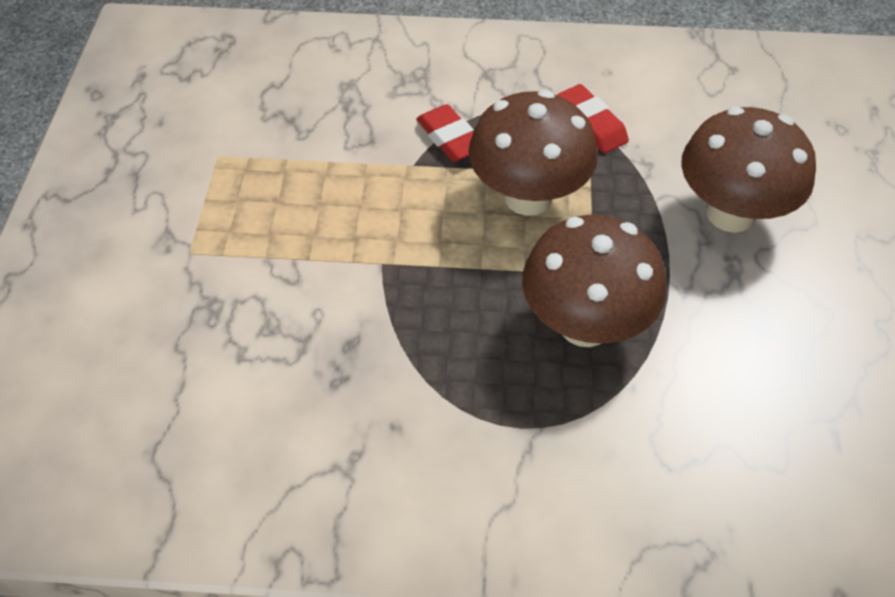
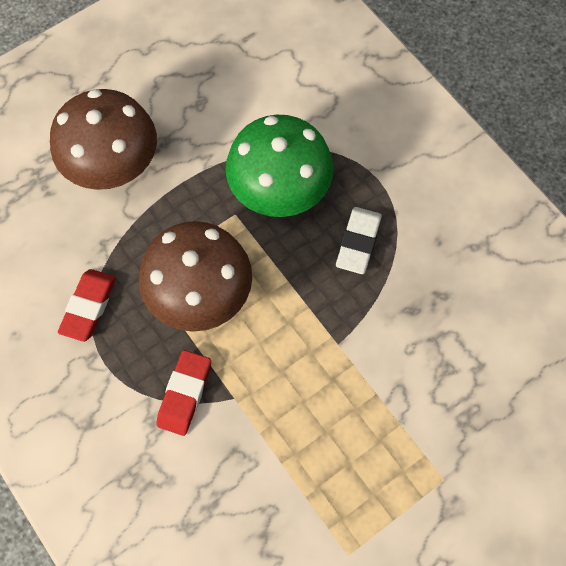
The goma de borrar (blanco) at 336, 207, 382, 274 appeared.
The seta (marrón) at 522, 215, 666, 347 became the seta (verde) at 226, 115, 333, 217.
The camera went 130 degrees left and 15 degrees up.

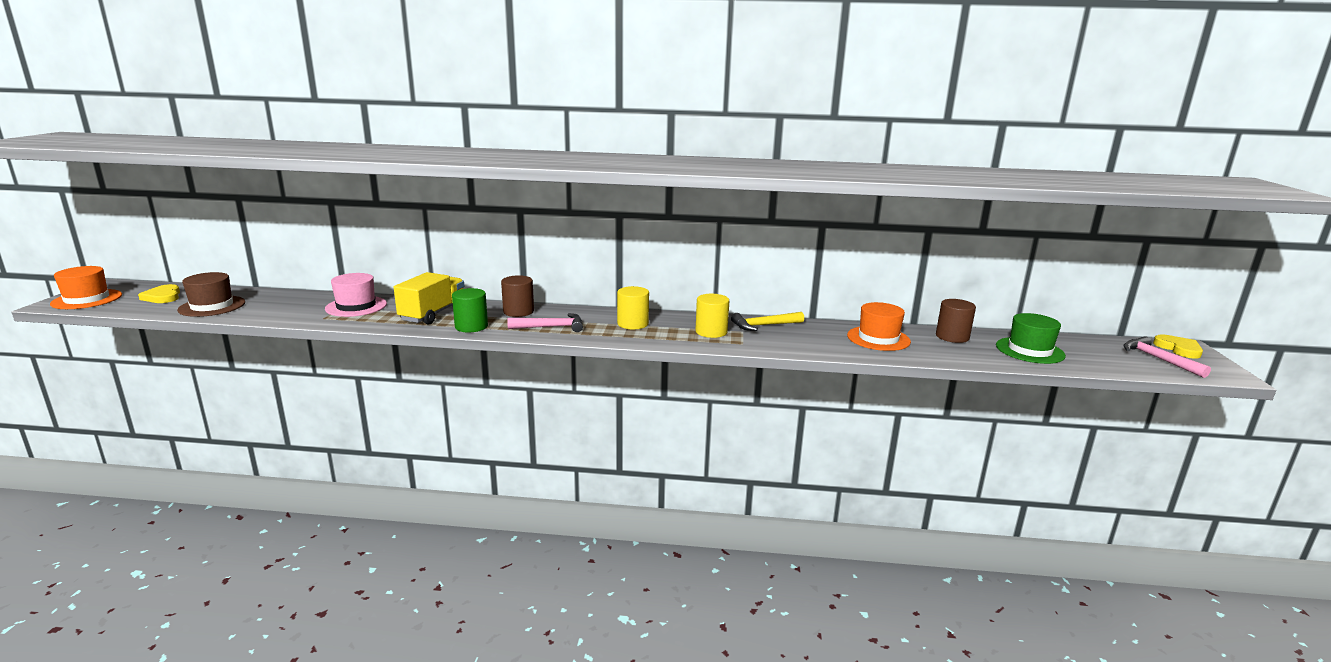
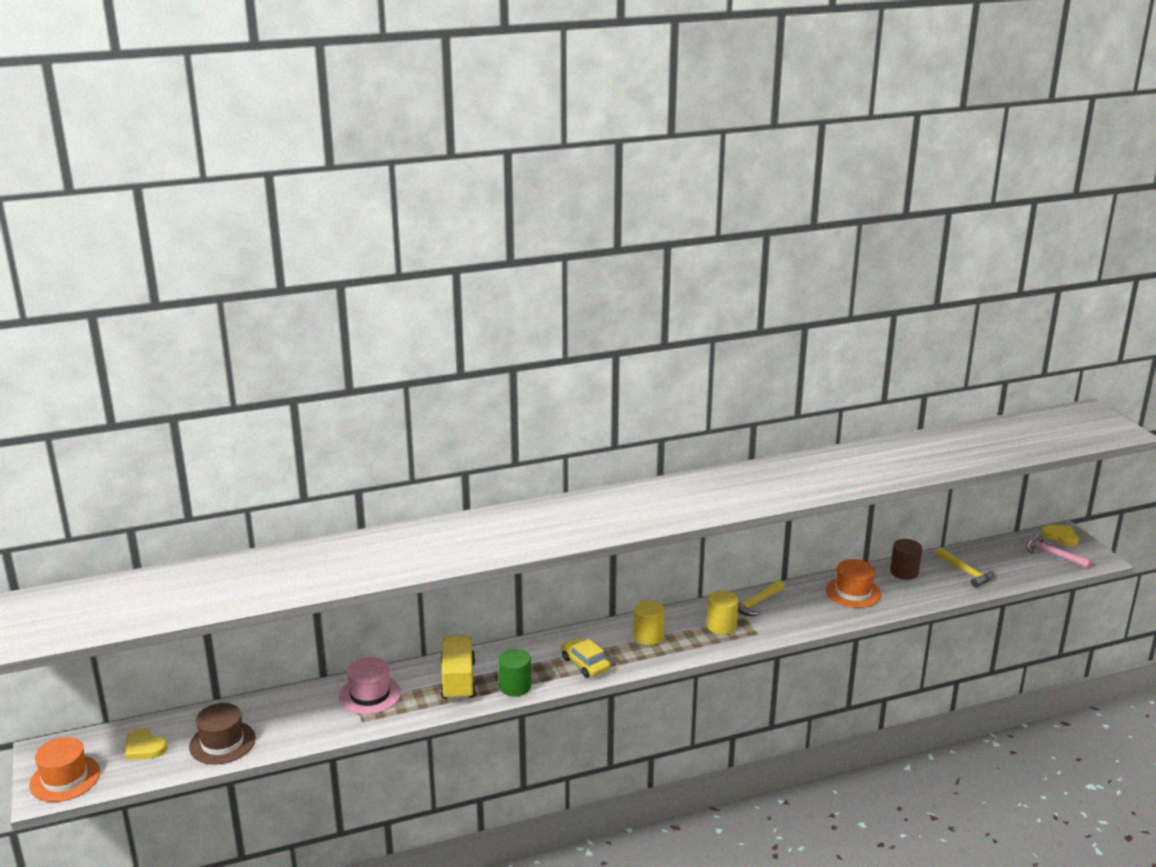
The cilindro (marrón) at 501, 275, 534, 317 disappeared.
The martillo (rosa) at 507, 313, 583, 332 was replaced by the coche (amarillo) at 561, 638, 610, 678.
The sombrero (verde) at 996, 313, 1066, 364 was replaced by the martillo (amarillo) at 935, 547, 994, 588.
The camera went 25 degrees left and 5 degrees up.

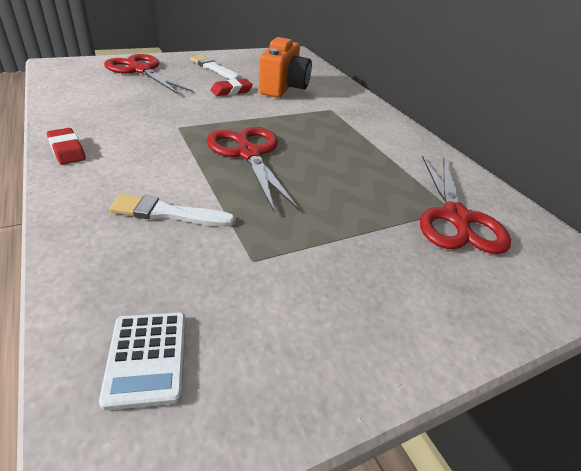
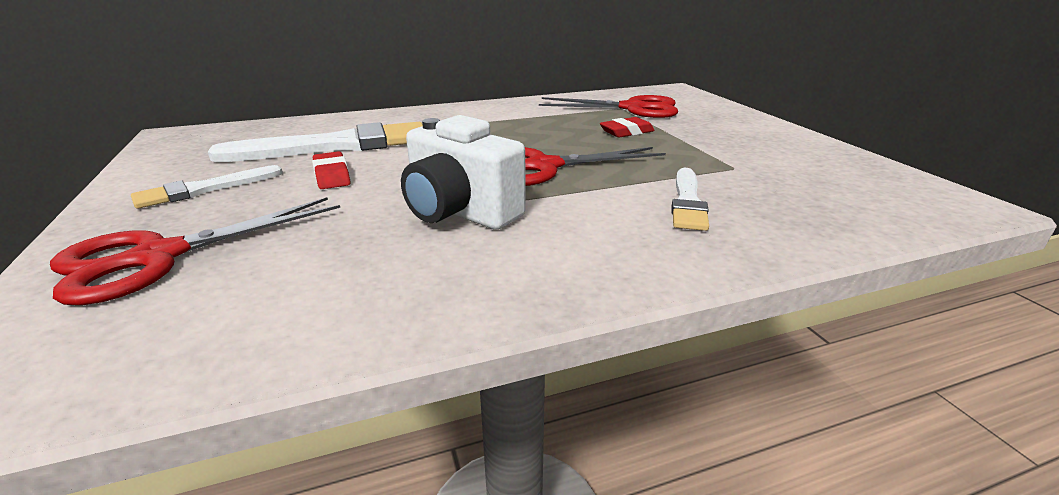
The calculadora (blanco) at 99, 312, 186, 410 disappeared.
The cámara (blanco) at 401, 115, 526, 229 appeared.
The goma de borrar (rojo) moved from 47, 128, 86, 165 to 600, 117, 655, 138.
The cámara (naranja) at 259, 37, 312, 98 was replaced by the pincel (blanco) at 208, 122, 423, 162.
The camera went 80 degrees left and 10 degrees down.

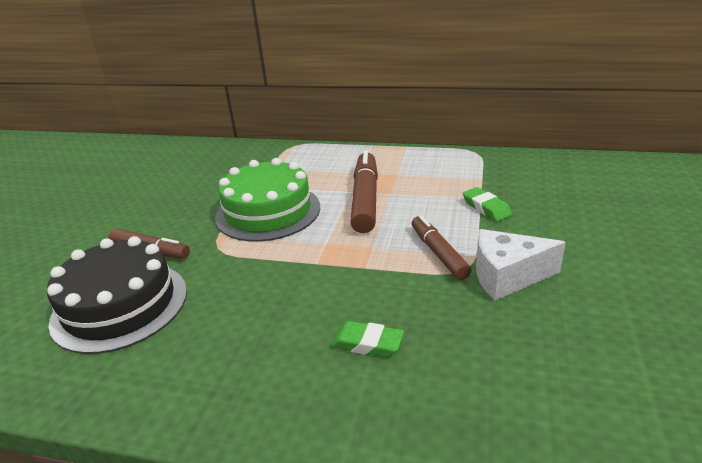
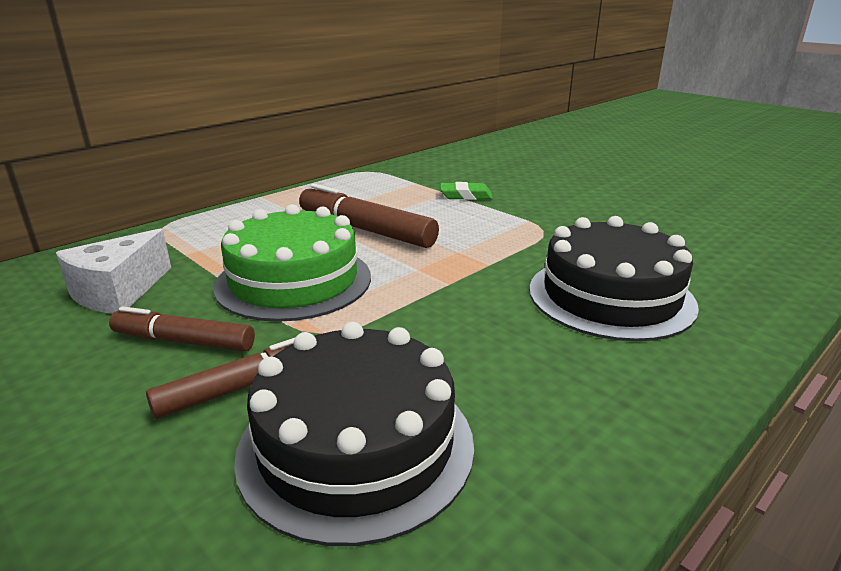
The rotulador (marrón) moved from 412, 215, 471, 280 to 109, 306, 255, 351.
The queso (blanco) moved from 476, 229, 566, 301 to 56, 229, 171, 314.
The goma de borrar (verde) at 331, 321, 404, 357 was replaced by the tarta (negro) at 529, 216, 699, 341.
The camera went 60 degrees left and 5 degrees down.

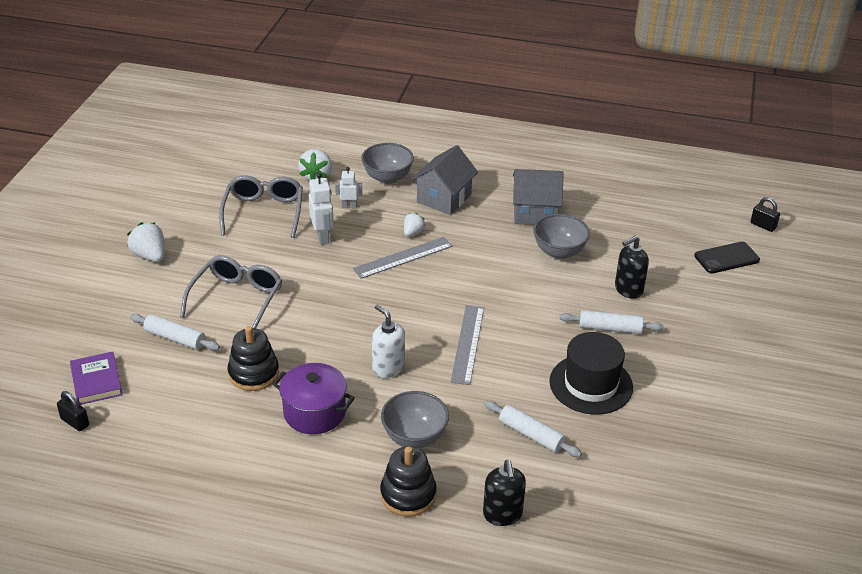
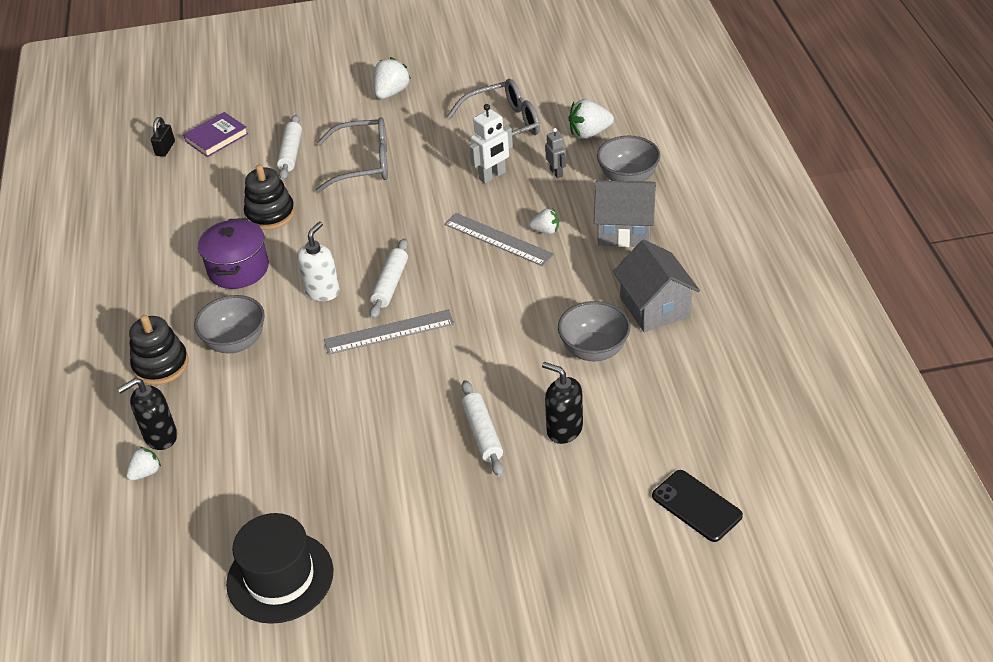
The candado (negro) at 750, 197, 780, 232 disappeared.
The fresa (blanco) at 126, 447, 161, 481 appeared.
The rodillo (blanco) moved from 484, 401, 582, 457 to 370, 238, 408, 319.
The sombrero (negro) moved from 549, 332, 633, 415 to 226, 513, 334, 624.
The robot (blanco) at 335, 167, 362, 208 became the robot (gris) at 545, 128, 566, 178.
The camera went 70 degrees right and 5 degrees up.

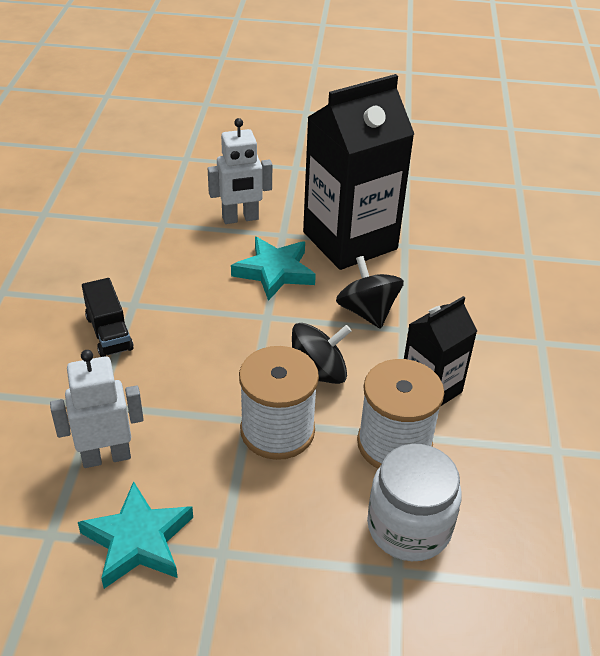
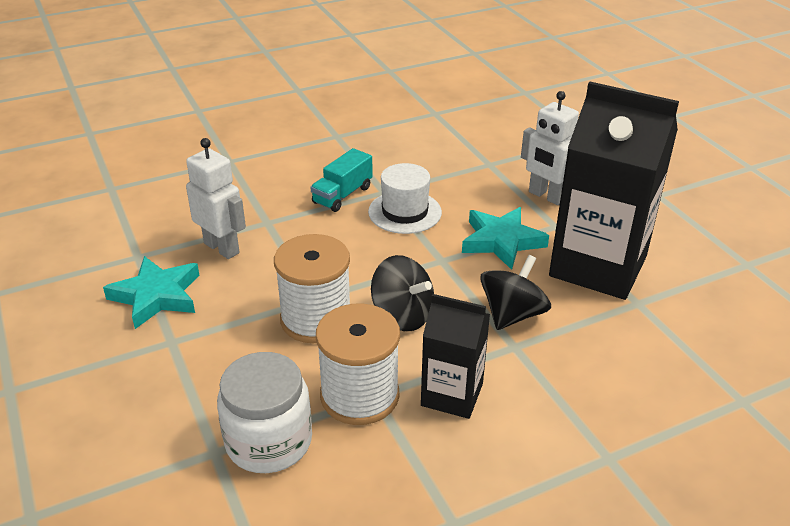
The sombrero (blanco) at 368, 163, 442, 234 appeared.
The camión (negro) at 82, 278, 134, 357 became the camión (turquesa) at 311, 148, 373, 212.
The camera went 60 degrees right and 5 degrees down.

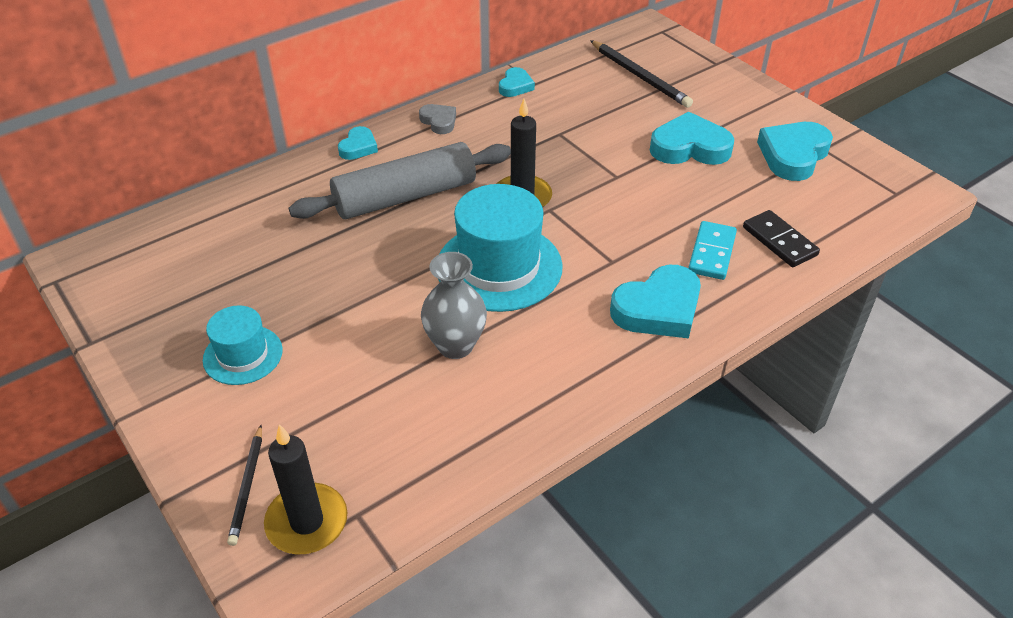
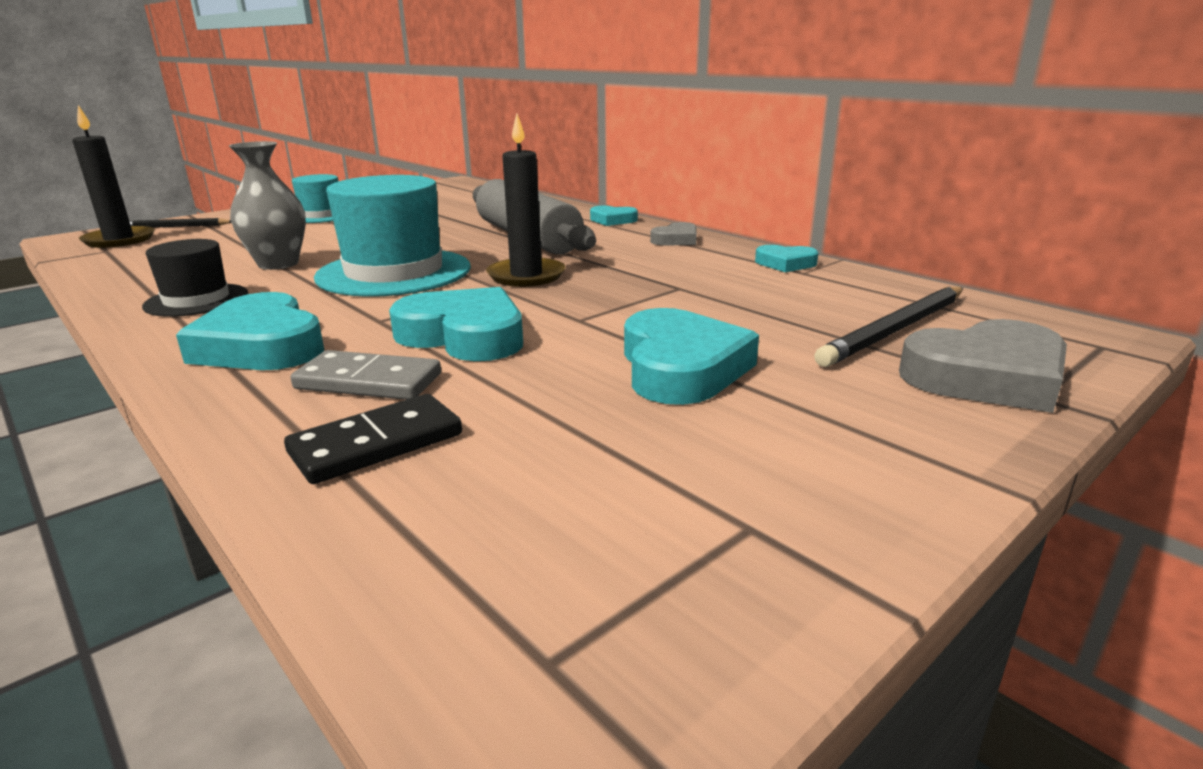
The sombrero (negro) at 142, 239, 248, 317 appeared.
The corazón (gris) at 899, 319, 1067, 413 appeared.
The corazón (turquesa) moved from 757, 122, 833, 181 to 389, 287, 523, 361.
The ficha de dominó (turquesa) at 688, 221, 737, 280 became the ficha de dominó (gris) at 291, 350, 441, 400.
The camera went 85 degrees right and 20 degrees down.

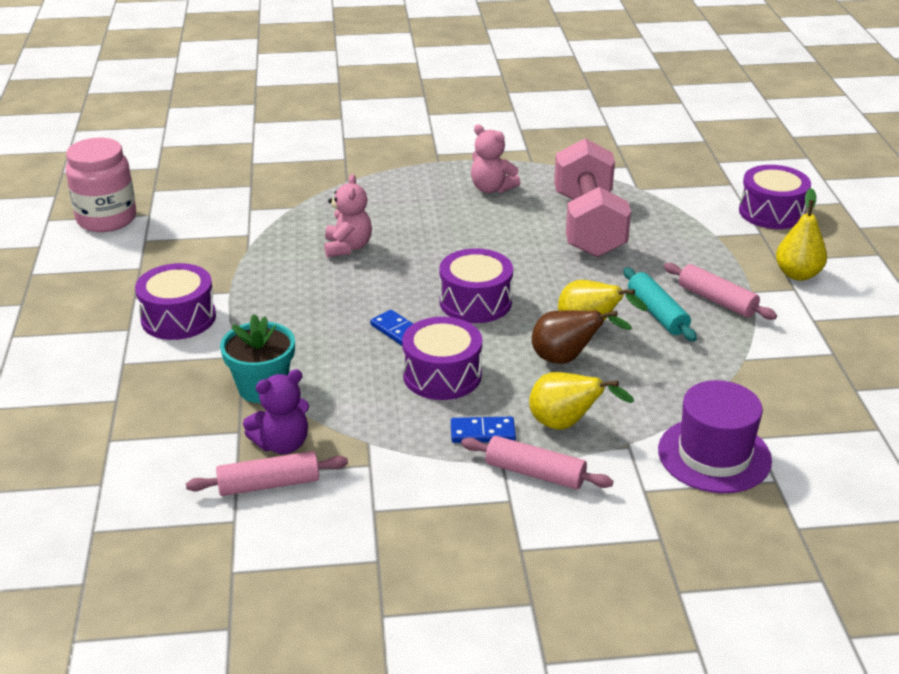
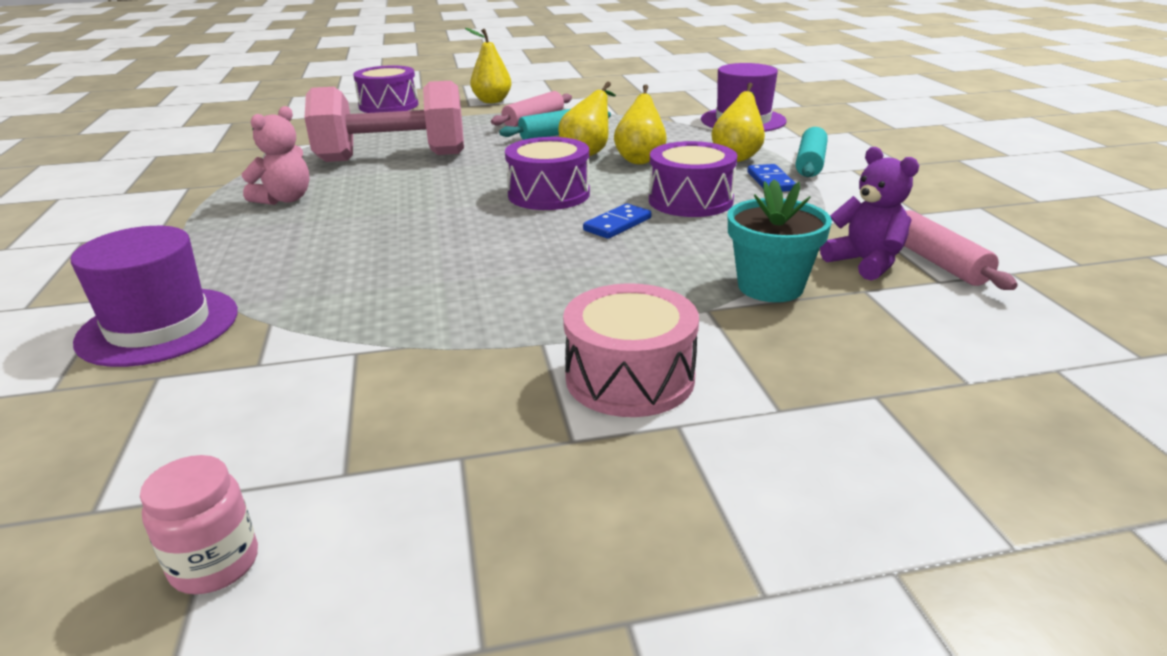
The osito (rosa) at 324, 174, 372, 258 disappeared.
The sombrero (morado) at 71, 226, 238, 367 appeared.
The tambor (morado) at 135, 263, 216, 340 became the tambor (rosa) at 563, 283, 699, 417.
The rodillo (rosa) at 461, 436, 613, 489 became the rodillo (turquesa) at 796, 127, 828, 177.
The pera (marrón) at 532, 310, 632, 364 became the pera (amarillo) at 614, 85, 667, 164.
The tarro (rosa) at 66, 138, 136, 232 changed to 0.54 times the size.
The camera went 95 degrees left and 5 degrees down.

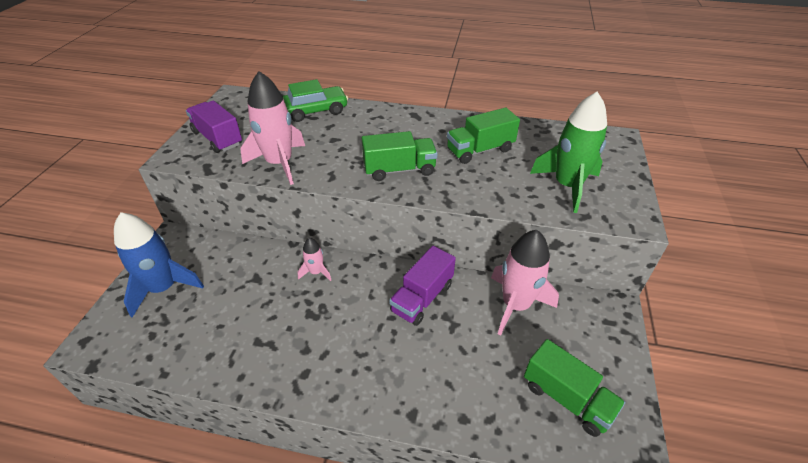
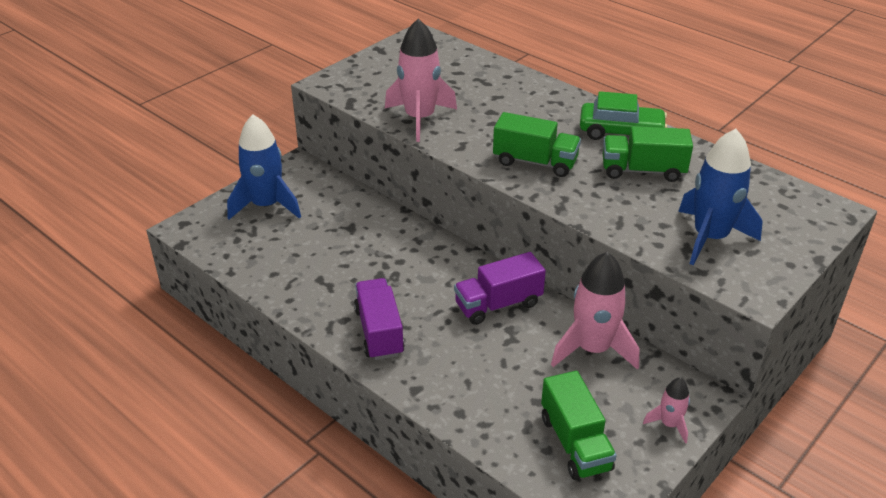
The camión (morado) moved from 186, 101, 242, 153 to 354, 278, 405, 360.
The coche (verde) moved from 283, 79, 348, 122 to 580, 91, 667, 140.
The cohete (rosa) moved from 298, 238, 331, 281 to 643, 378, 690, 444.
The cohete (verde) at 530, 92, 607, 213 became the cohete (azul) at 678, 129, 763, 265.
The camera went 30 degrees right and 5 degrees down.

